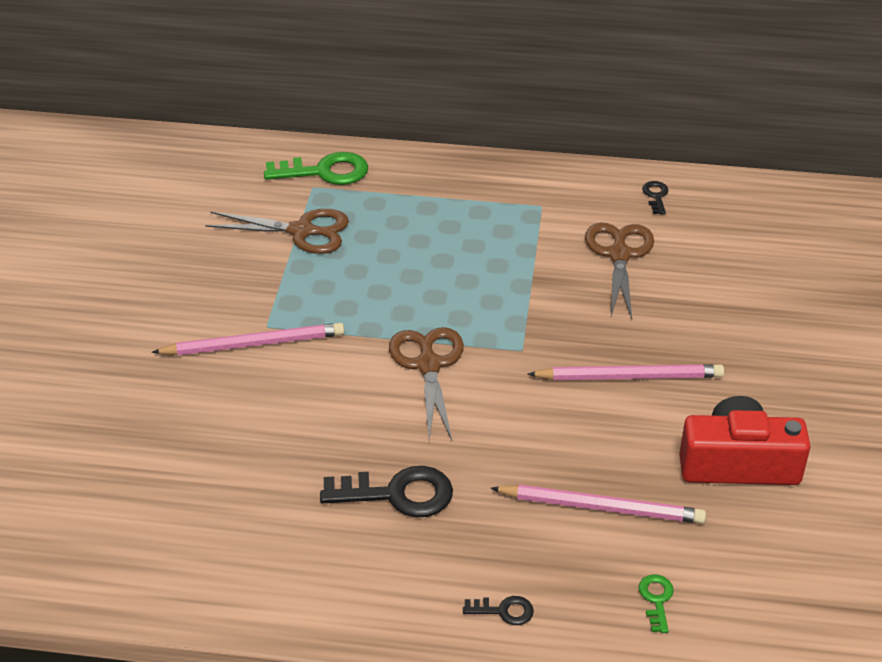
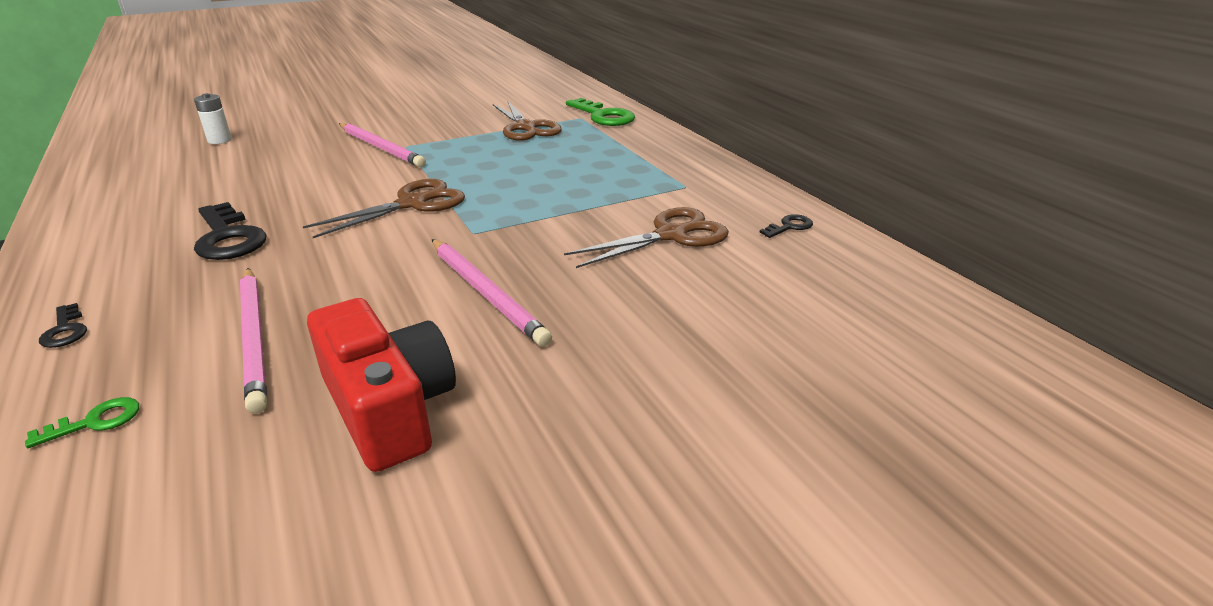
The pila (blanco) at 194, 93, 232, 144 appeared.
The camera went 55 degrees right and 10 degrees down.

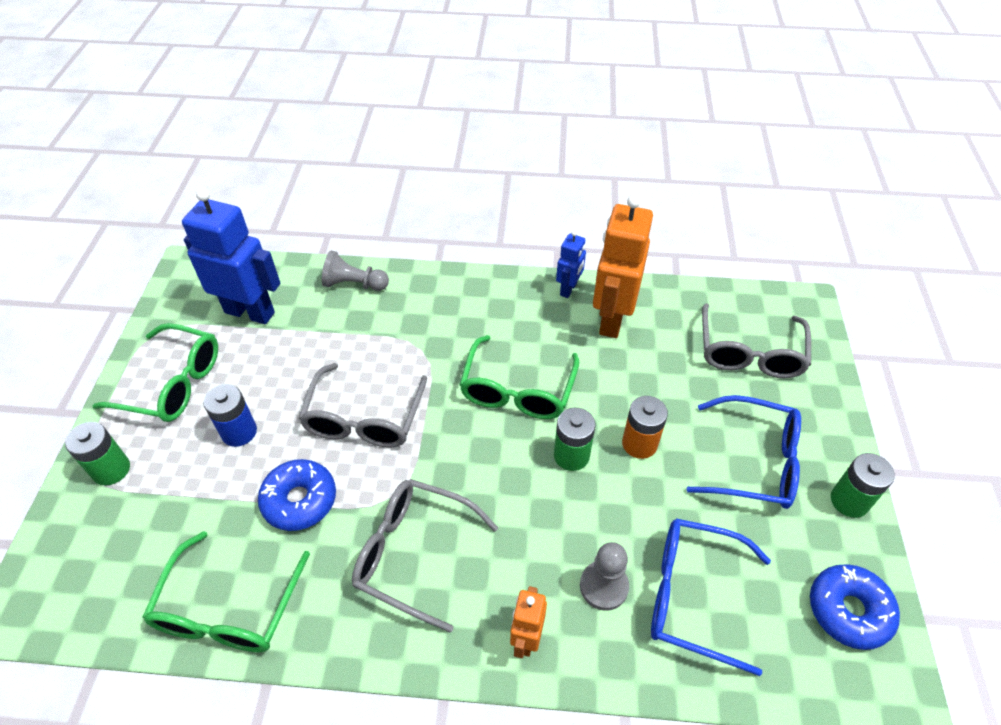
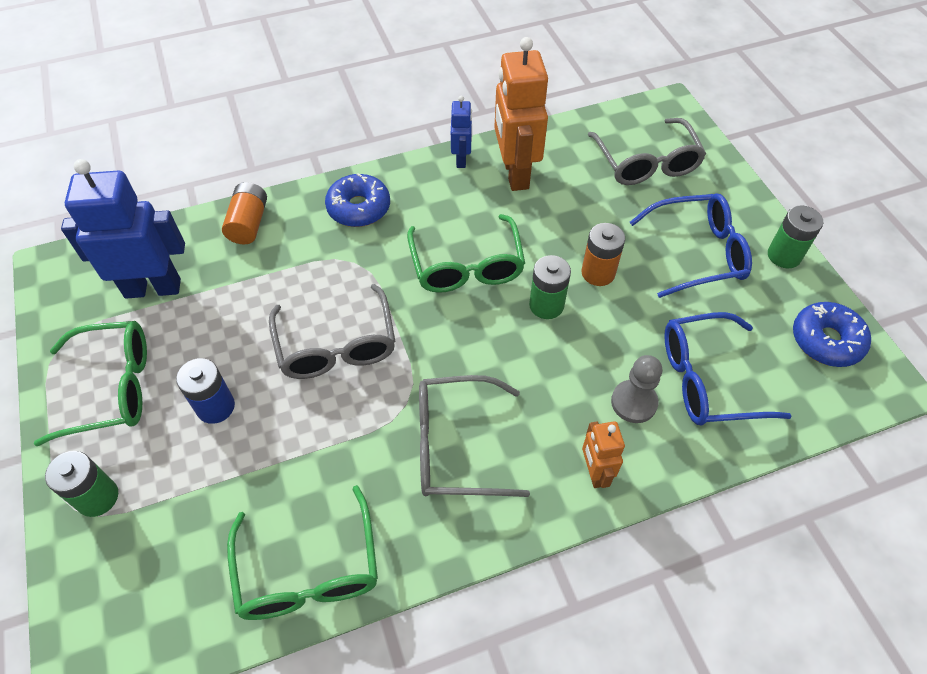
The rosquilla (azul) moved from 258, 459, 336, 531 to 325, 173, 390, 227.
The peón (gris) at 322, 251, 389, 291 was replaced by the pila (naranja) at 222, 182, 267, 244.
The camera went 25 degrees left and 5 degrees up.

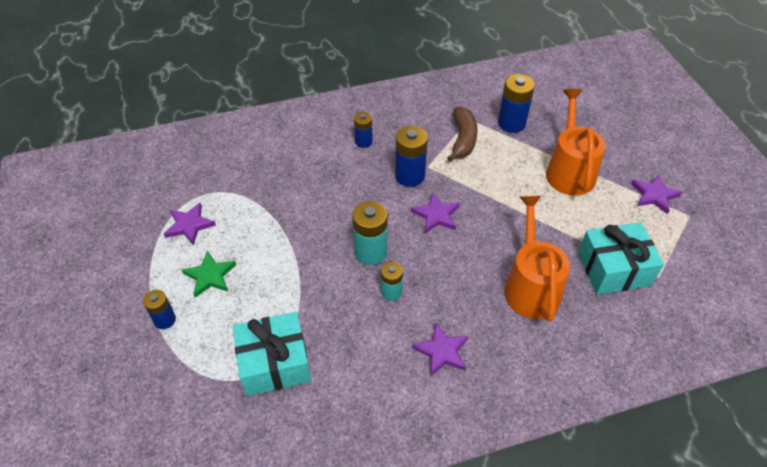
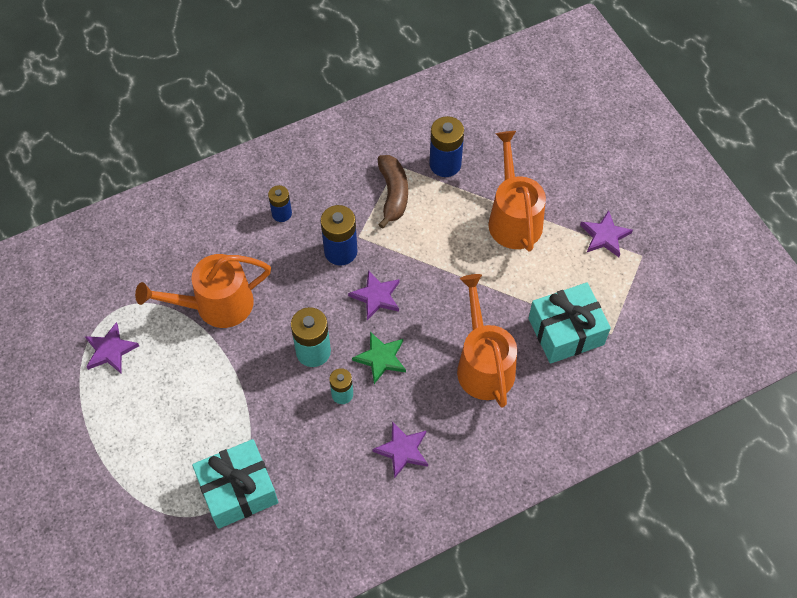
The pila (azul) at 143, 290, 176, 329 disappeared.
The regadera (naranja) at 135, 254, 271, 328 appeared.
The estrella (verde) moved from 182, 250, 236, 297 to 352, 332, 406, 384.
The camera went 10 degrees left and 10 degrees up.

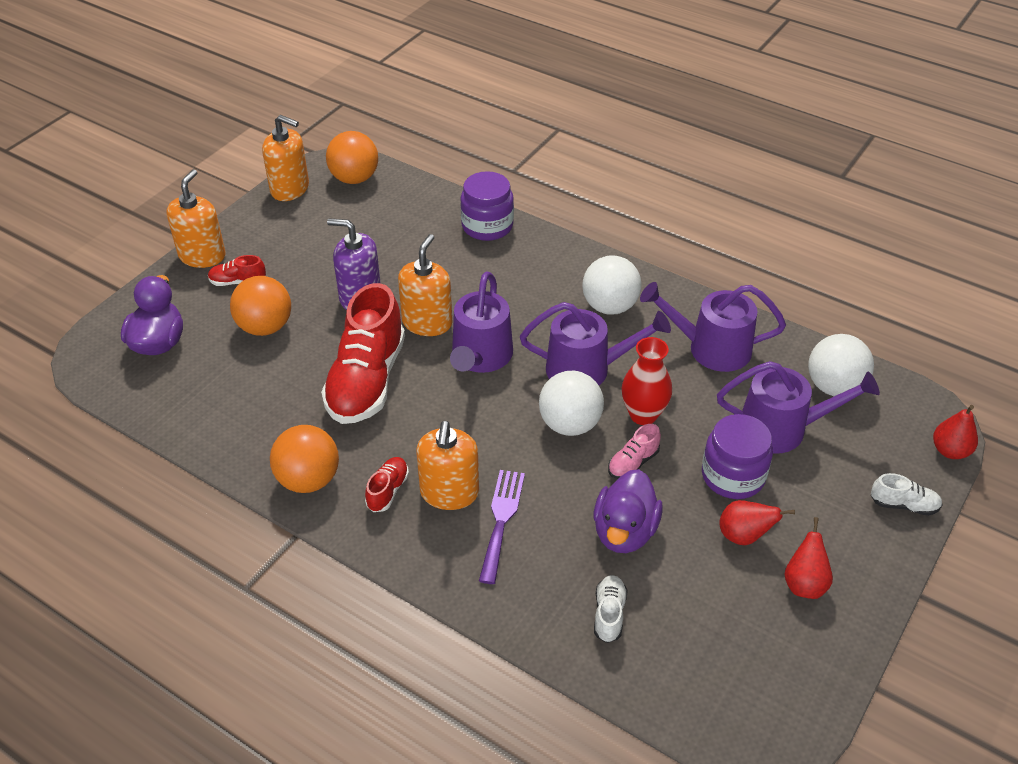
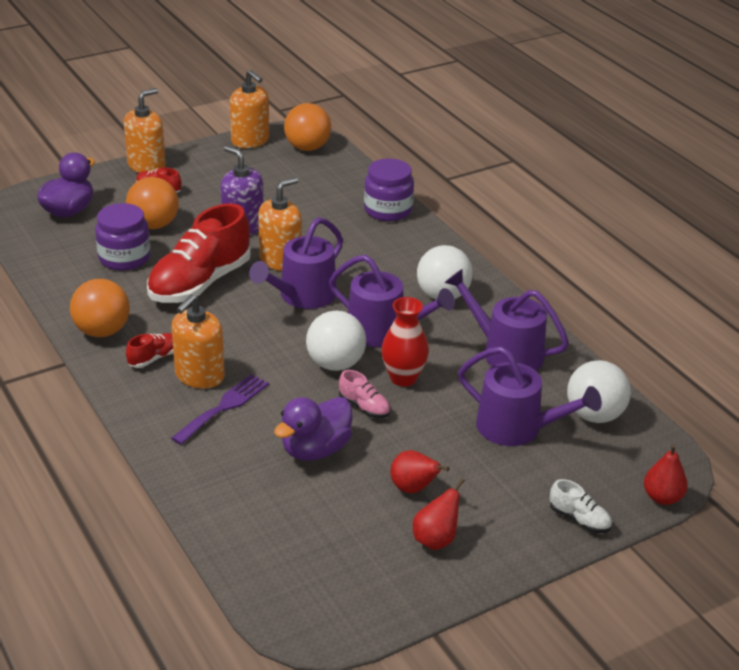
The zapato (blanco) at 594, 575, 628, 643 disappeared.
The tarro (morado) moved from 702, 414, 773, 499 to 95, 203, 151, 271.
The zapato (rosa) at 608, 424, 661, 479 turned 120 degrees counterclockwise.
The camera went 25 degrees right and 10 degrees down.

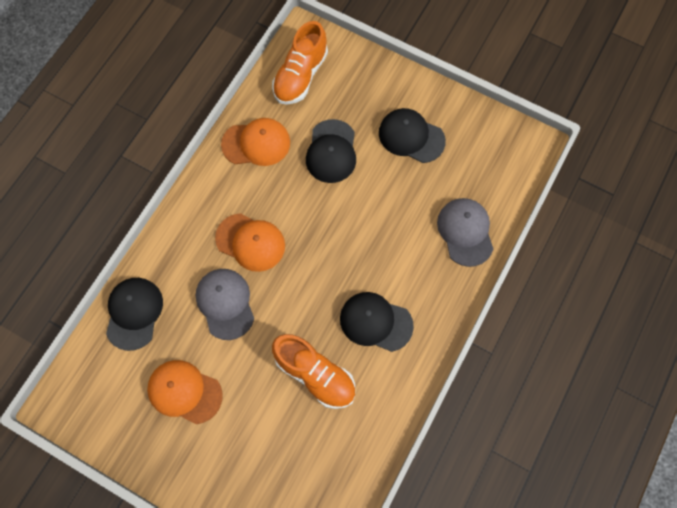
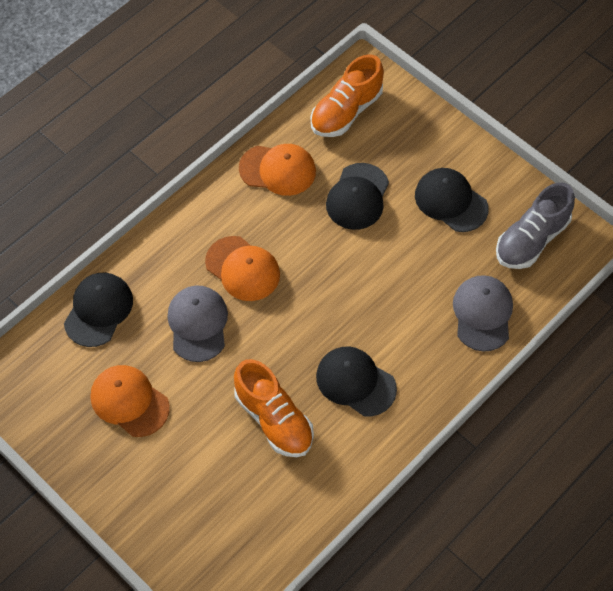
The zapato (gris) at 496, 182, 575, 269 appeared.
The camera went 15 degrees right and 10 degrees down.

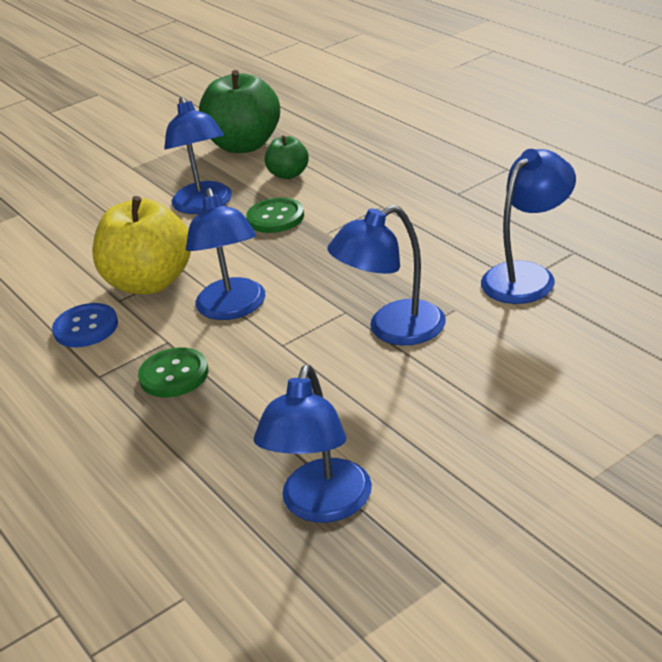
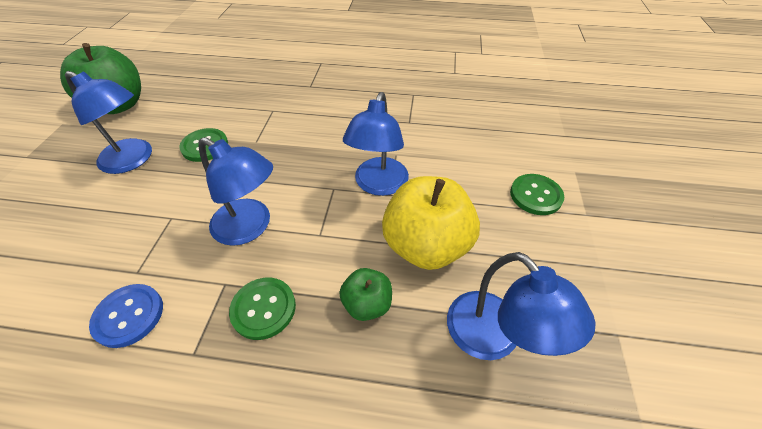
The lámpara (azul) at 481, 149, 576, 304 disappeared.
The botón (verde) at 510, 174, 564, 215 appeared.
The manzana (amarillo) moved from 92, 196, 191, 294 to 382, 176, 480, 270.
The manzana (verde) moved from 265, 136, 309, 179 to 339, 268, 392, 321.
The camera went 50 degrees left and 15 degrees up.

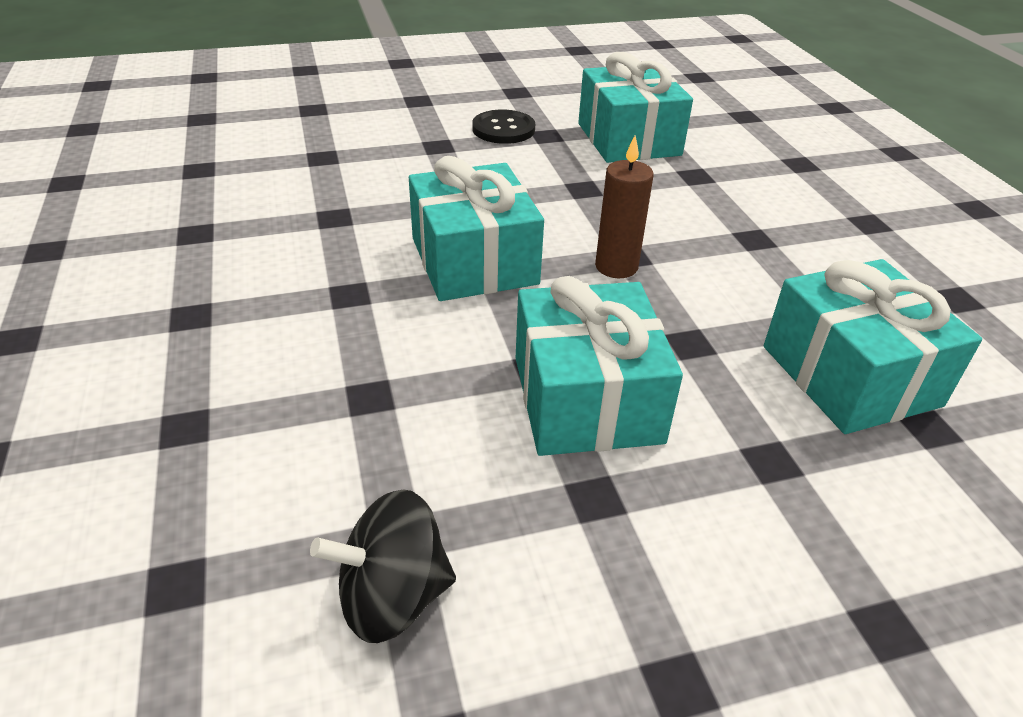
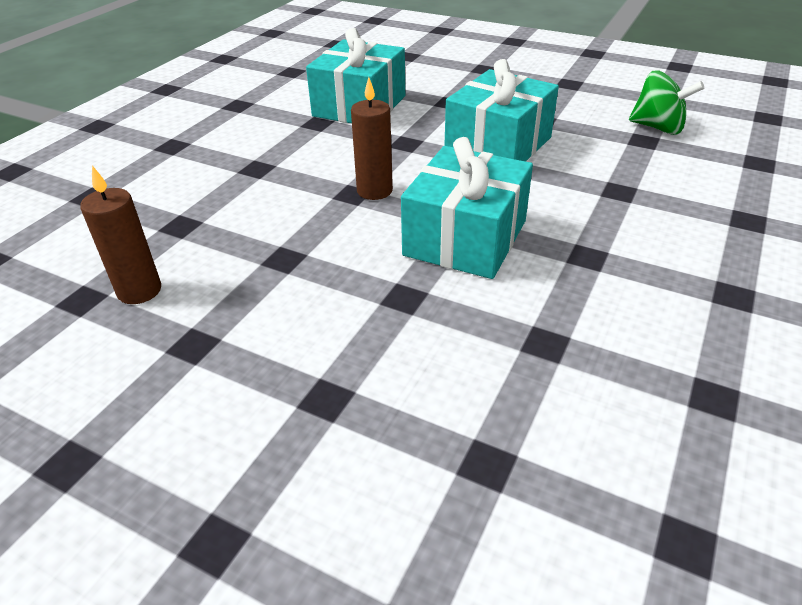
The botón (negro) at 472, 110, 535, 144 disappeared.
The regalo (turquesa) at 578, 52, 693, 163 was replaced by the vela (marrón) at 80, 166, 161, 304.
The peonza (negro) at 310, 489, 456, 643 became the peonza (verde) at 629, 71, 704, 135.
The camera went 135 degrees left and 0 degrees up.

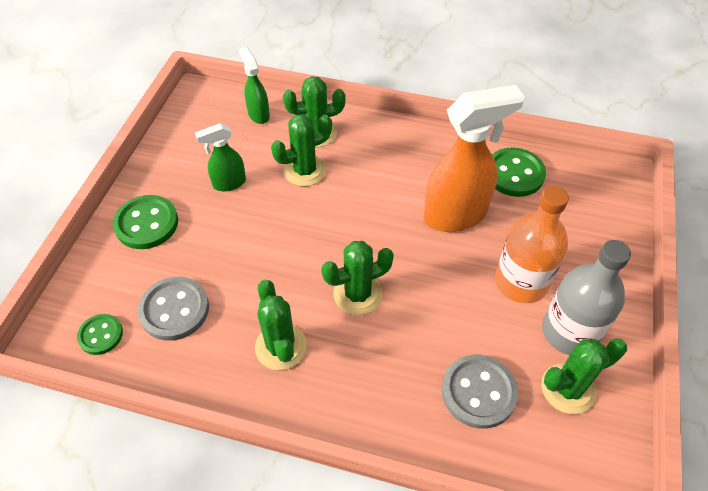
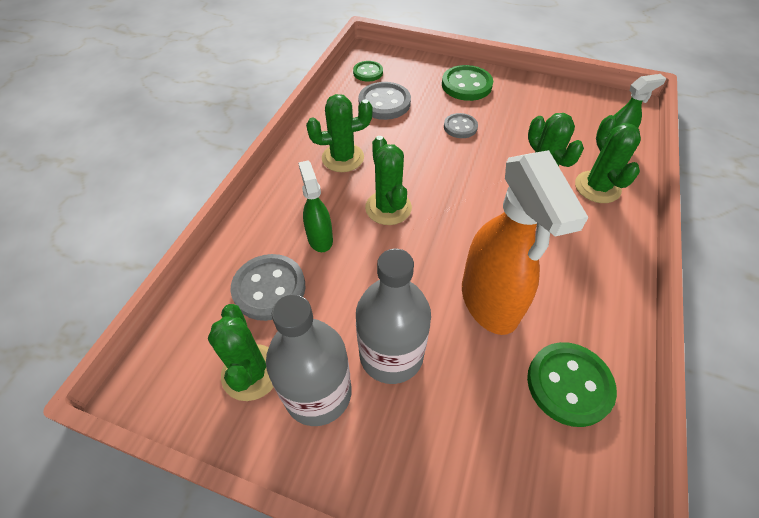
The botón (gris) at 444, 113, 478, 138 appeared.
The pulverizador (verde) moved from 195, 123, 246, 191 to 298, 161, 333, 252.
The botella (naranja) at 495, 186, 569, 303 became the botella (gris) at 356, 249, 431, 384.
The camera went 95 degrees right and 0 degrees up.

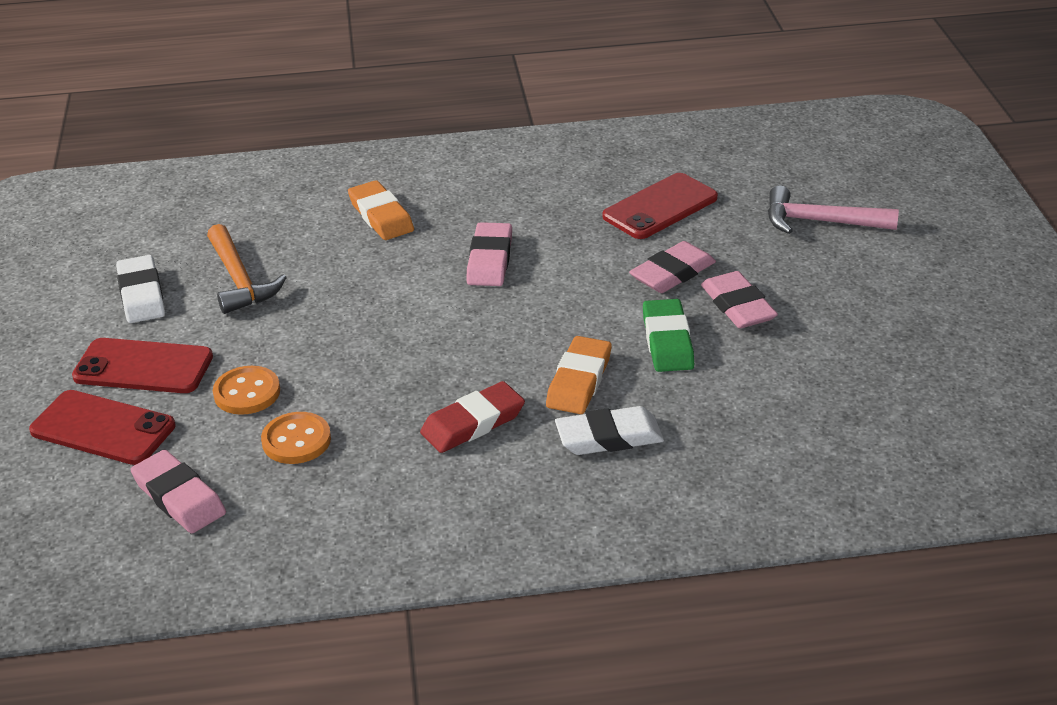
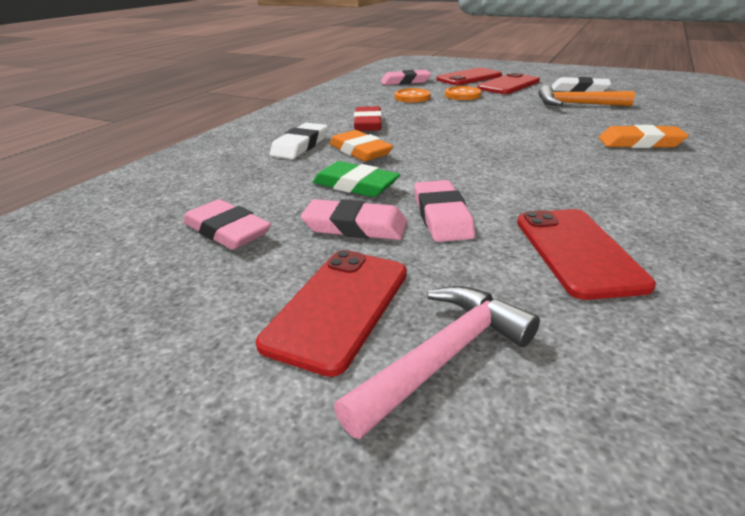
The móvil (rojo) at 256, 250, 407, 377 appeared.
The goma de borrar (rosa) moved from 466, 222, 512, 286 to 183, 199, 271, 250.
The camera went 125 degrees right and 5 degrees down.

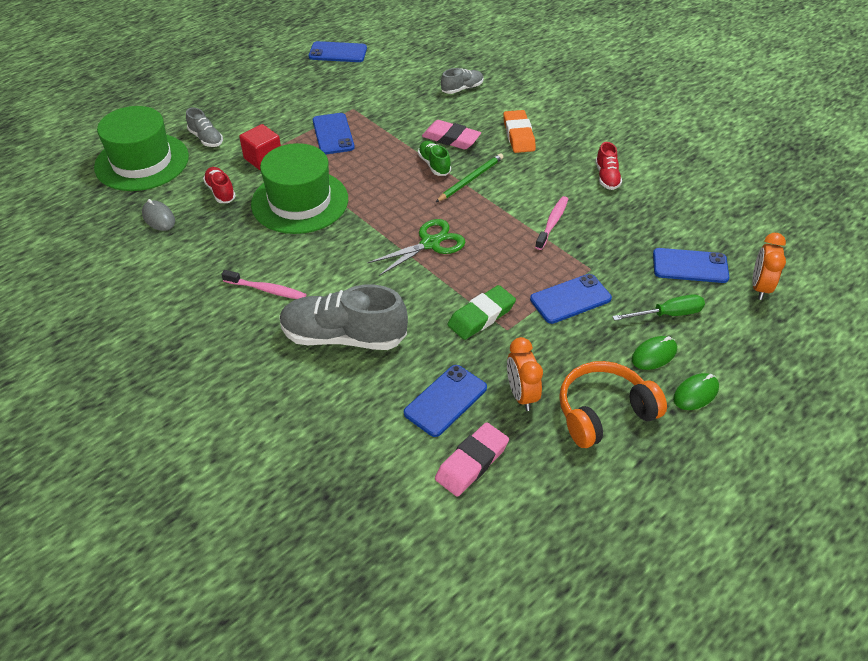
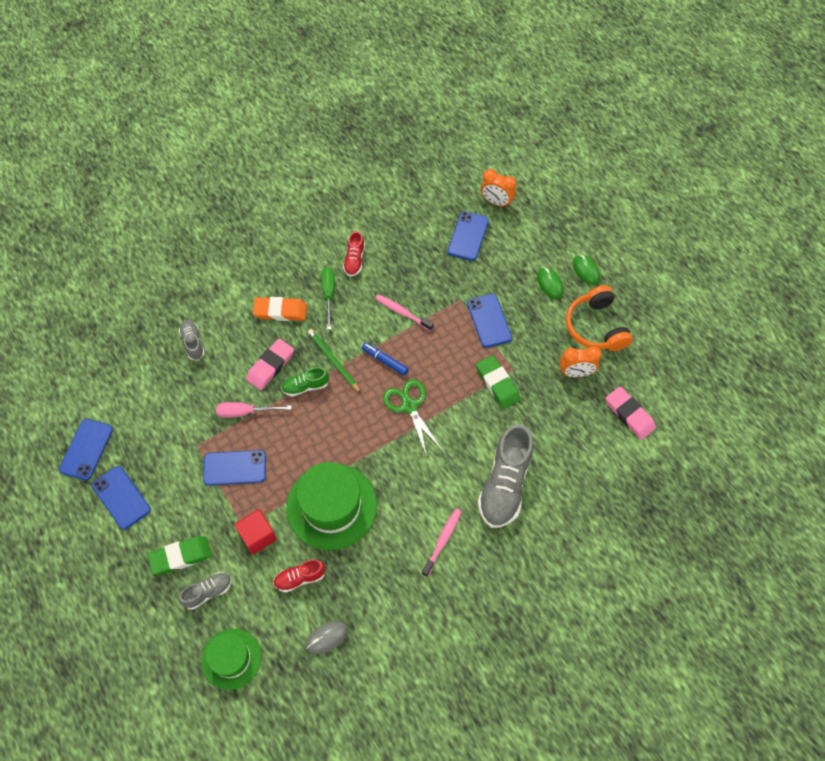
The goma de borrar (verde) at 148, 536, 212, 575 appeared.
The destornillador (rosa) at 216, 402, 292, 418 appeared.
The rotulador (azul) at 362, 343, 409, 376 appeared.
The móvil (azul) moved from 404, 365, 487, 437 to 92, 466, 151, 530.
The destornillador (verde) moved from 612, 294, 705, 321 to 322, 267, 335, 330.
The zapato (rojo) at 595, 142, 622, 190 turned 90 degrees clockwise.
The sombrero (verde) at 94, 106, 189, 191 changed to 0.61 times the size.
The camera went 80 degrees left and 15 degrees up.

